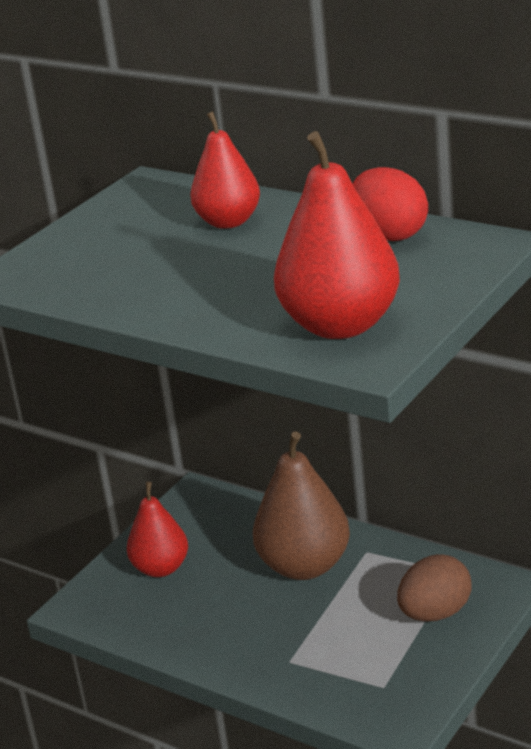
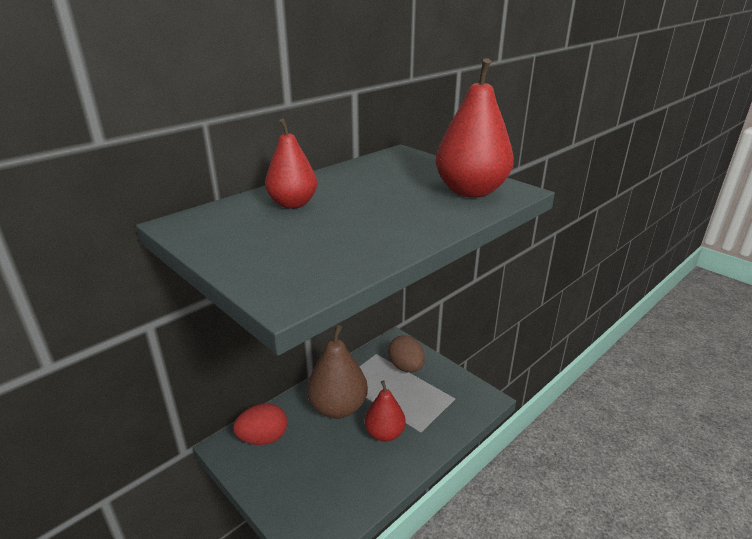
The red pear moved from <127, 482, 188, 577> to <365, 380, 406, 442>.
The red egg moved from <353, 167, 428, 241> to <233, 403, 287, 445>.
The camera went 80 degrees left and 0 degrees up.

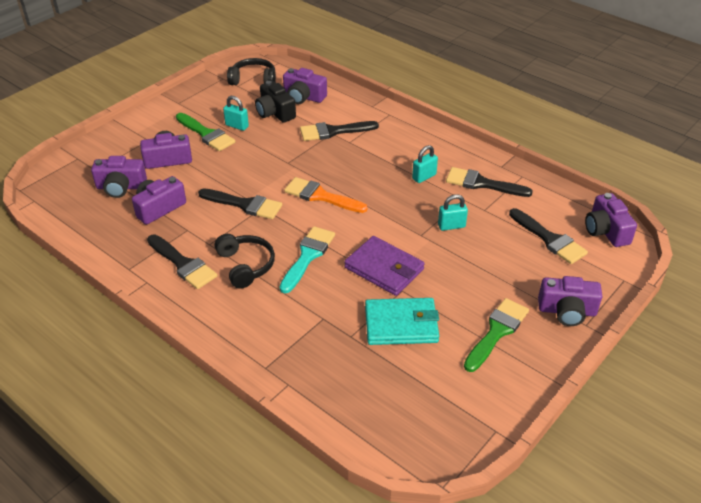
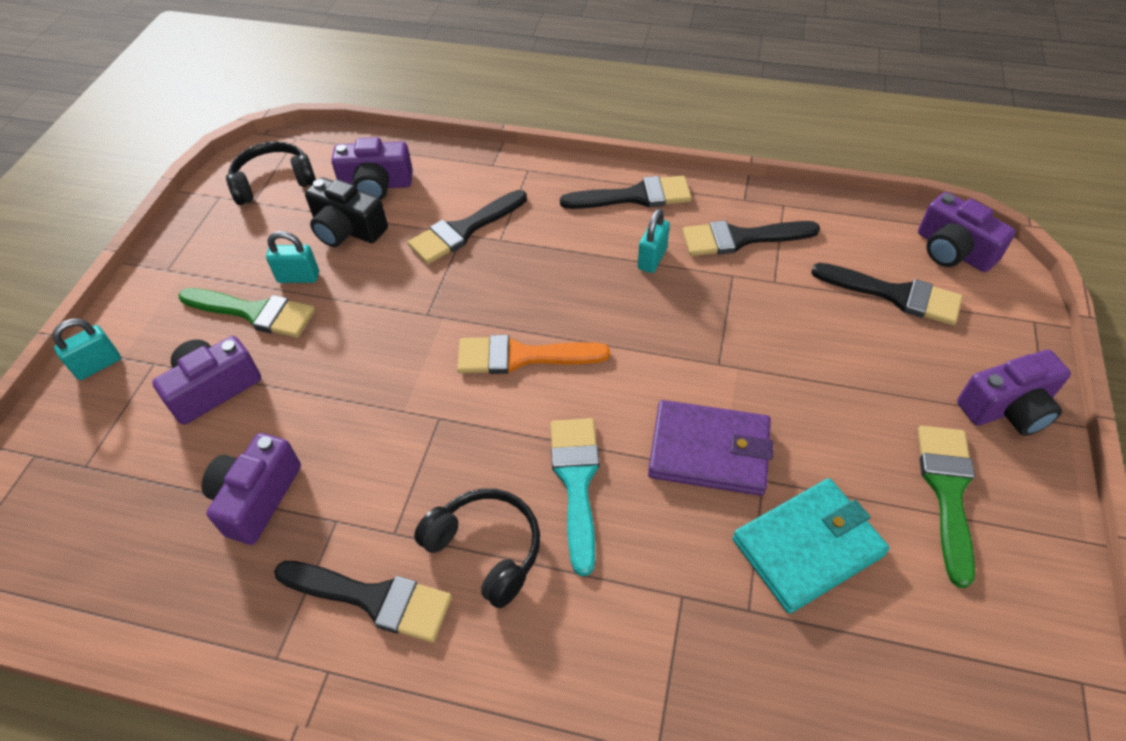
The purple camera at <91, 156, 147, 198> disappeared.
The black brush moved from <198, 188, 282, 219> to <560, 175, 692, 209>.
The turquoise padlock moved from <438, 194, 468, 231> to <52, 319, 121, 380>.
The camera went 25 degrees left and 10 degrees up.

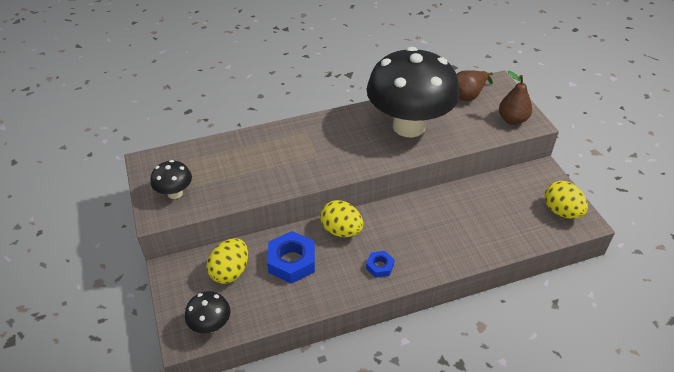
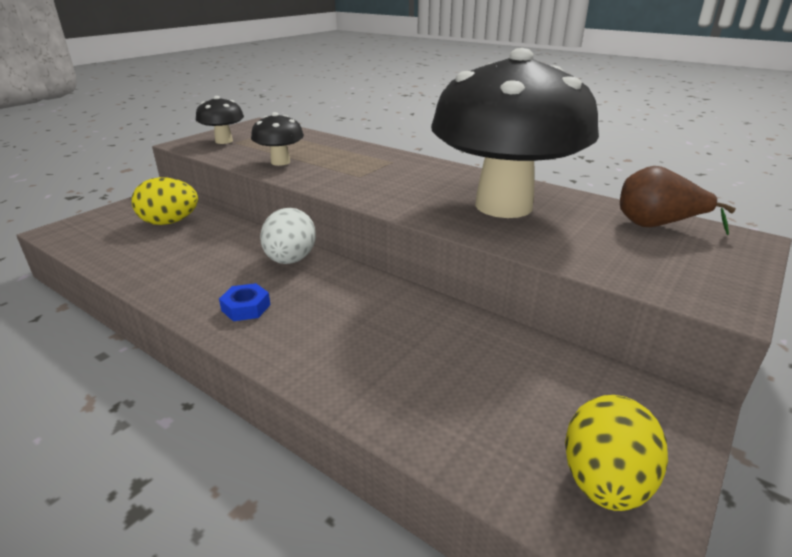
The black mushroom moved from <185, 291, 230, 333> to <251, 112, 304, 166>.
The blue nut at <267, 231, 315, 284> disappeared.
The yellow egg at <320, 200, 363, 237> became the white egg at <260, 208, 316, 264>.
The brown pear at <499, 71, 532, 125> disappeared.
The camera went 55 degrees right and 15 degrees down.

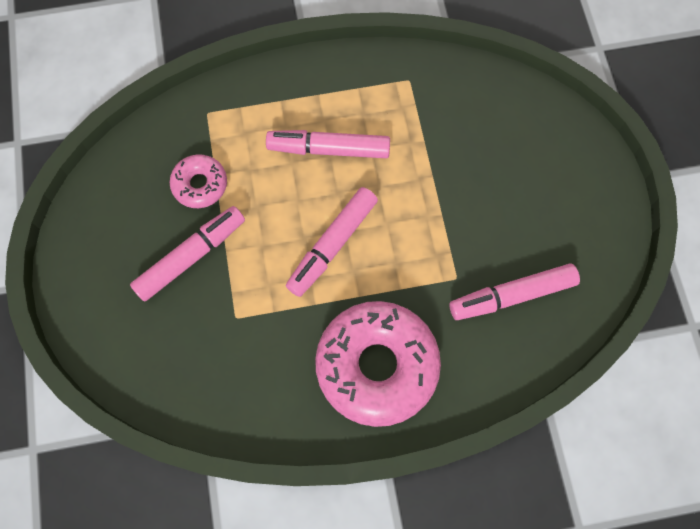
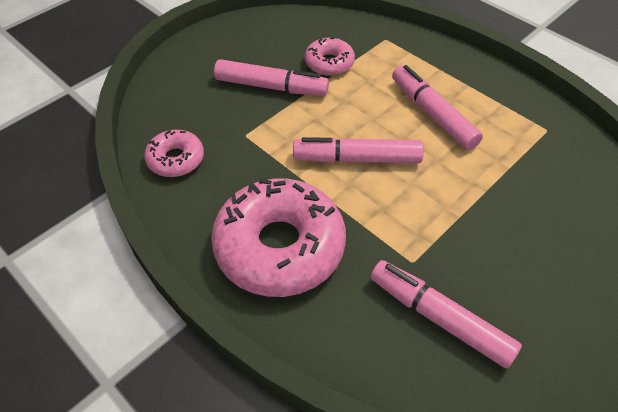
The pink donut at <144, 130, 204, 177> appeared.
The camera went 55 degrees right and 20 degrees down.

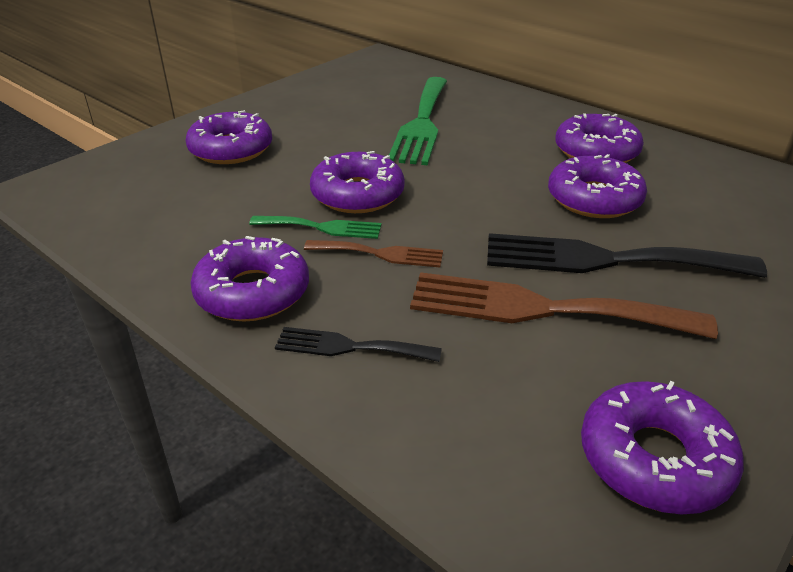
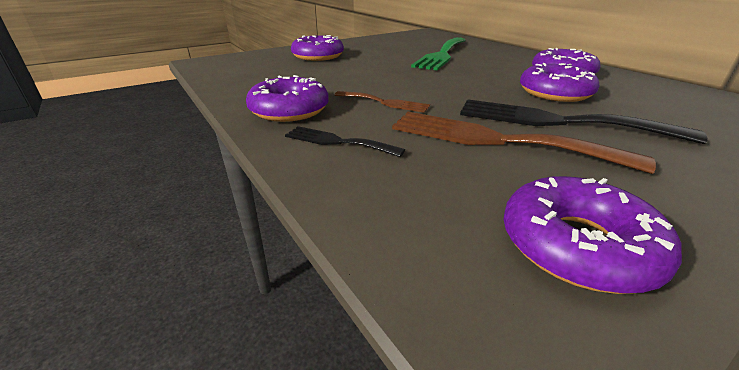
The green fork at <249, 216, 382, 239> disappeared.
The purple donut at <310, 151, 405, 213> disappeared.
The camera went 15 degrees right and 5 degrees down.

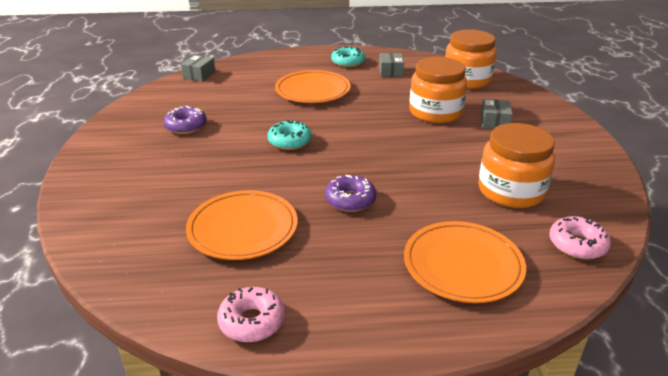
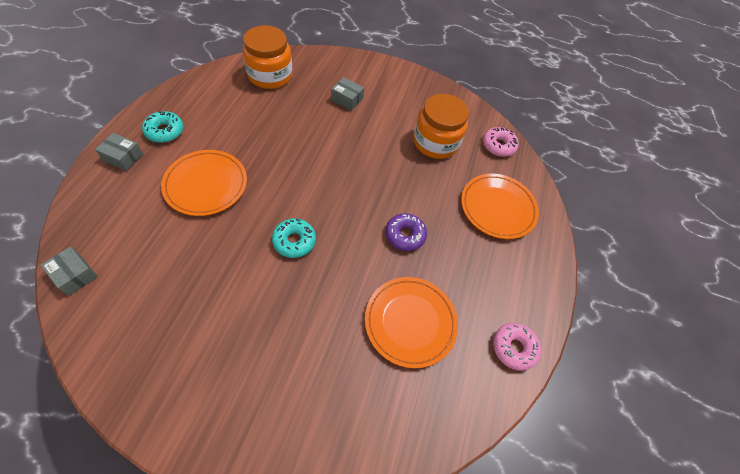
The purple donut at <163, 106, 207, 134> disappeared.
The grey box moved from <379, 53, 404, 77> to <95, 133, 143, 171>.
The orange jar at <409, 57, 467, 123> disappeared.
The camera went 75 degrees left and 25 degrees up.

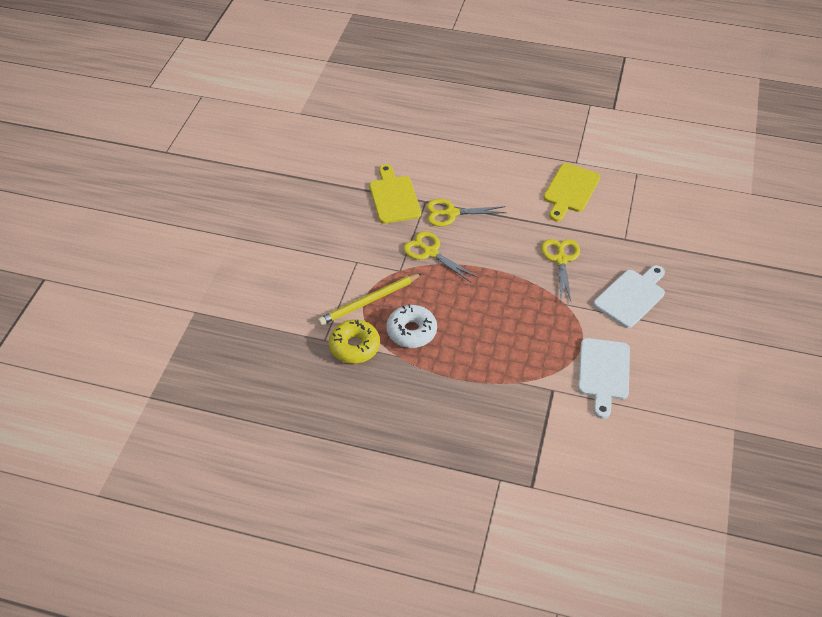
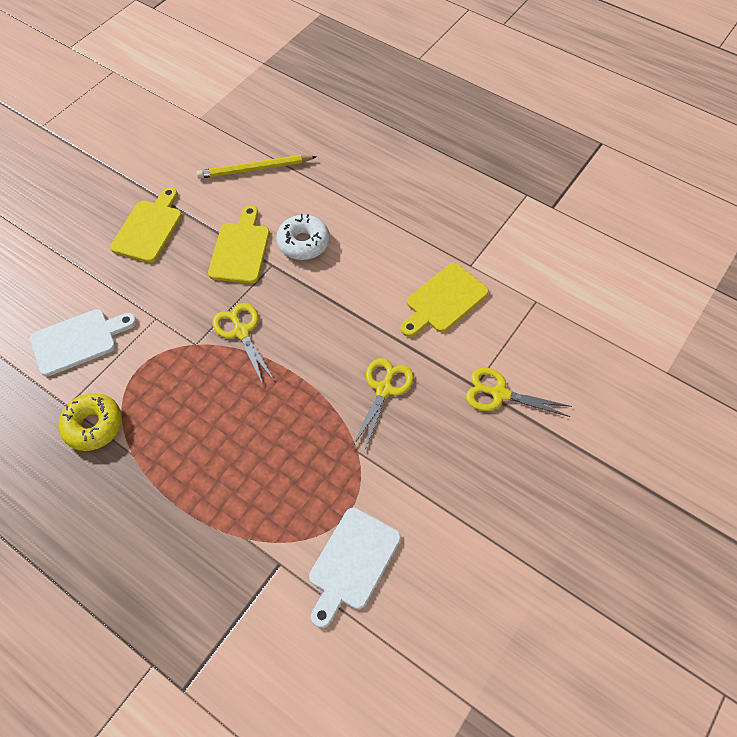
The yellow pencil moved from <318, 273, 423, 325> to <196, 155, 317, 179>.
The white donut moved from <386, 304, 437, 348> to <276, 214, 330, 260>.
The yellow scissors moved from <426, 199, 507, 227> to <466, 368, 572, 417>.
The white cutting board moved from <593, 265, 665, 328> to <30, 309, 137, 376>.
The yellow cutting board at <110, 187, 182, 263> appeared.
The camera went 20 degrees right and 10 degrees up.

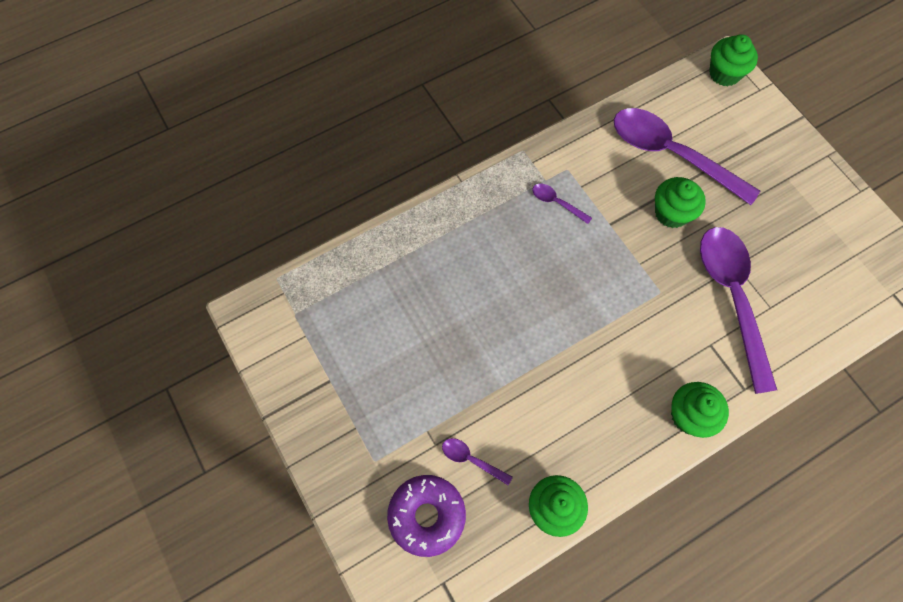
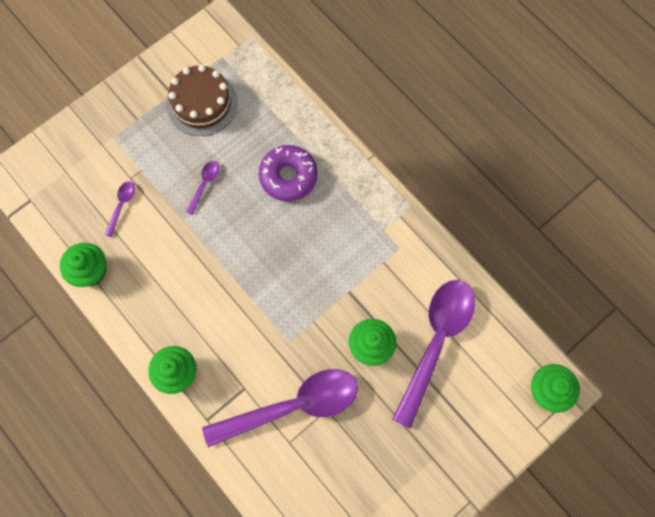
The purple donut moved from <387, 475, 466, 557> to <259, 145, 318, 201>.
The purple spoon moved from <532, 184, 592, 224> to <186, 161, 220, 215>.
The brown cake at <166, 65, 238, 136> appeared.
The camera went 80 degrees right and 5 degrees up.

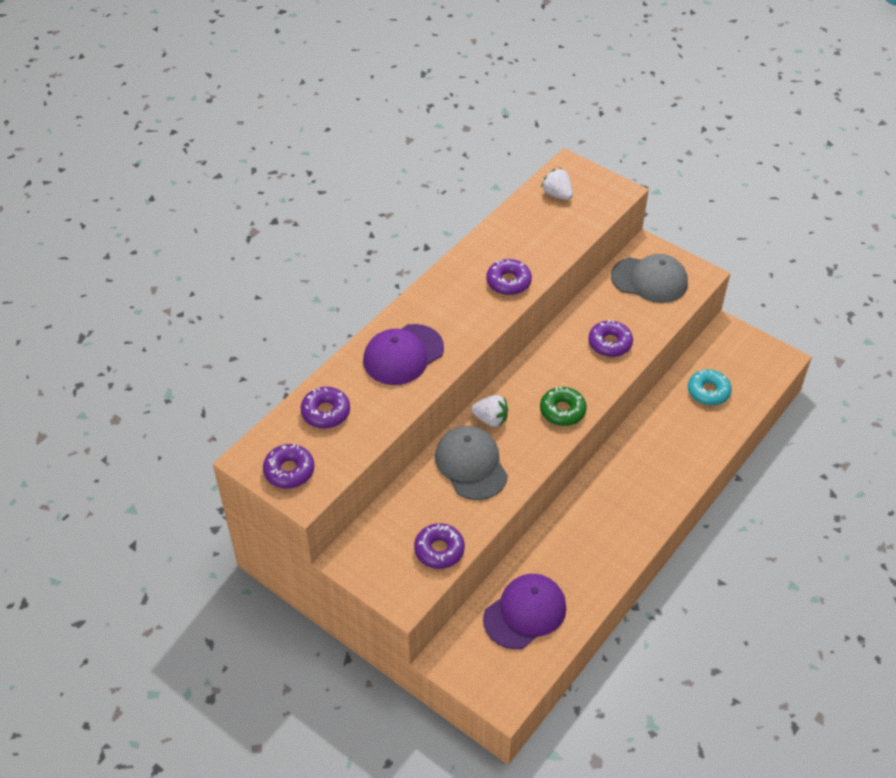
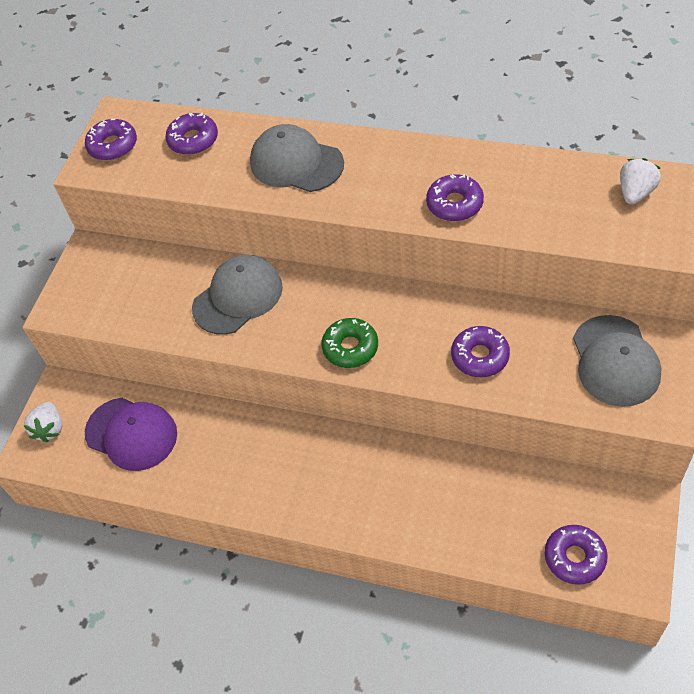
The purple cap at <363, 324, 444, 385> became the grey cap at <250, 124, 344, 192>.
The purple donut moved from <414, 523, 465, 569> to <544, 525, 608, 585>.
The white strawberry moved from <471, 395, 508, 427> to <23, 402, 62, 443>.
The turquoise donut at <688, 369, 732, 406> disappeared.
The camera went 75 degrees right and 5 degrees up.

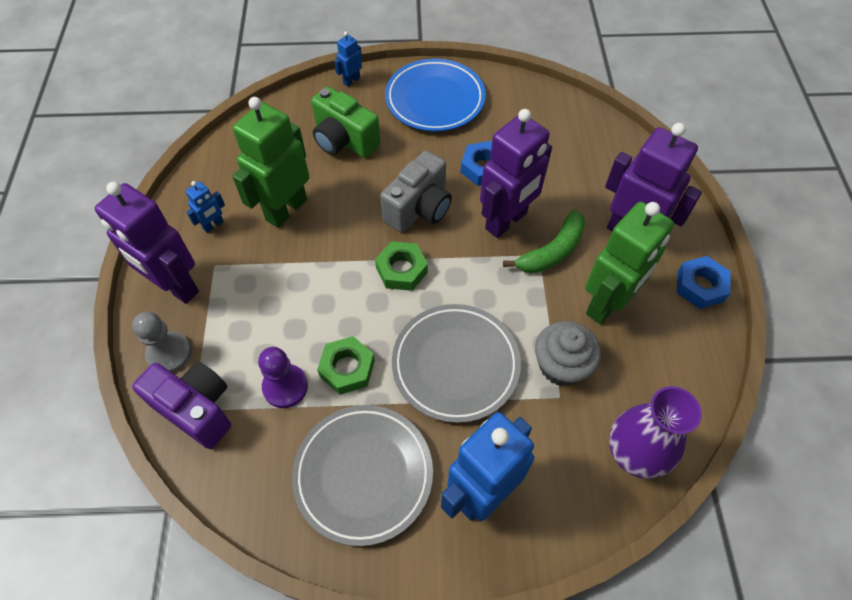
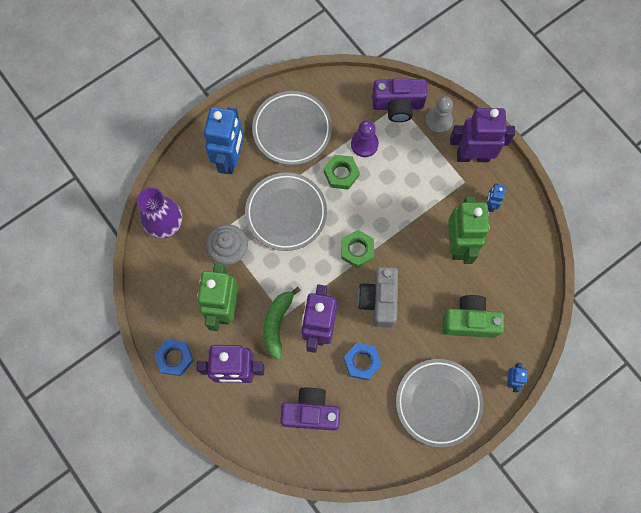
The blue plate at <385, 59, 486, 132> became the grey plate at <396, 359, 483, 447>.
The purple camera at <280, 387, 340, 431> appeared.
The camera went 145 degrees right and 15 degrees up.

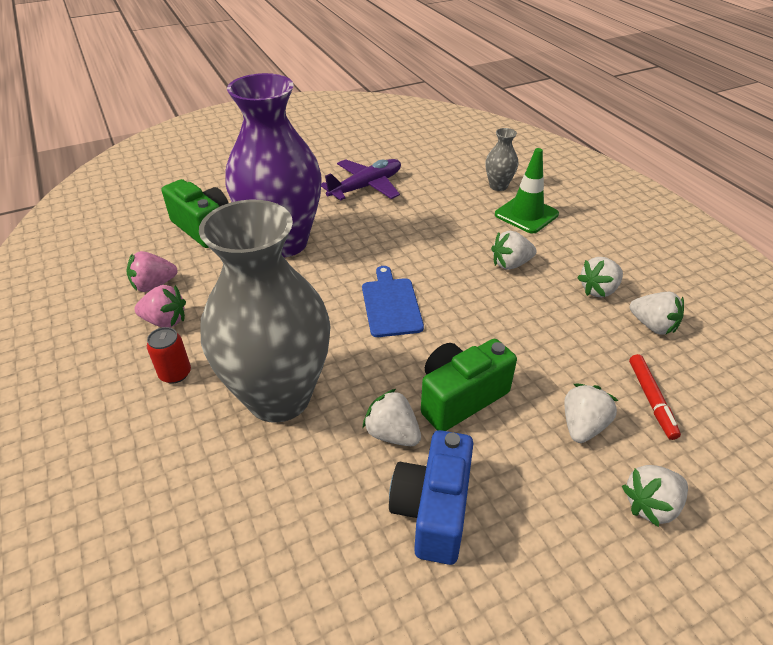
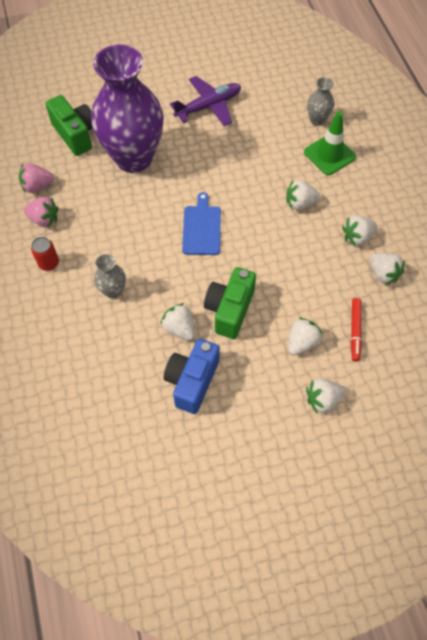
The grey vase at <199, 200, 331, 423> changed to 0.41 times the size.
The green camera at <421, 339, 517, 431> turned 45 degrees counterclockwise.
The camera went 10 degrees right and 20 degrees up.

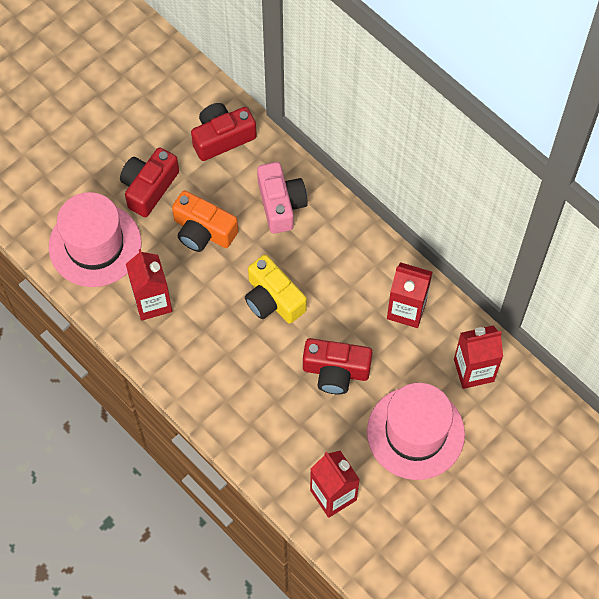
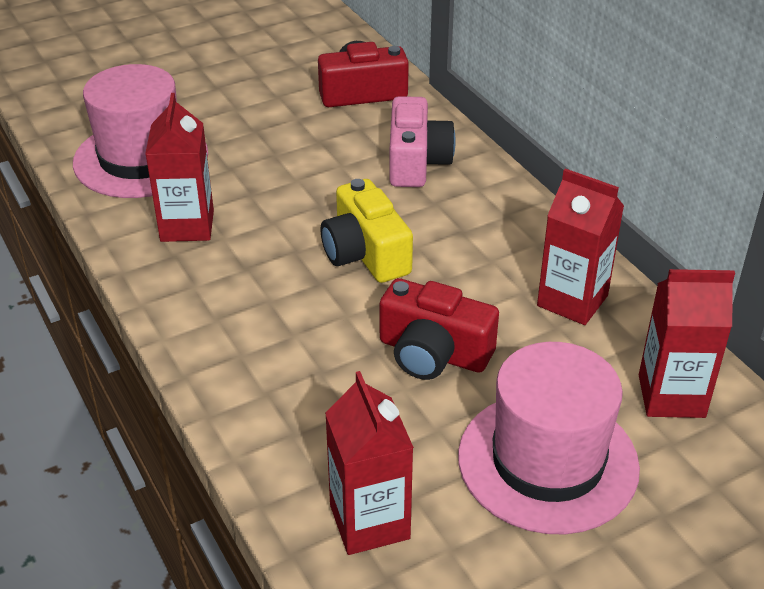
The red camera at <120, 147, 179, 217> disappeared.
The orange camera at <172, 190, 238, 252> disappeared.
The camera went 15 degrees right and 25 degrees down.

